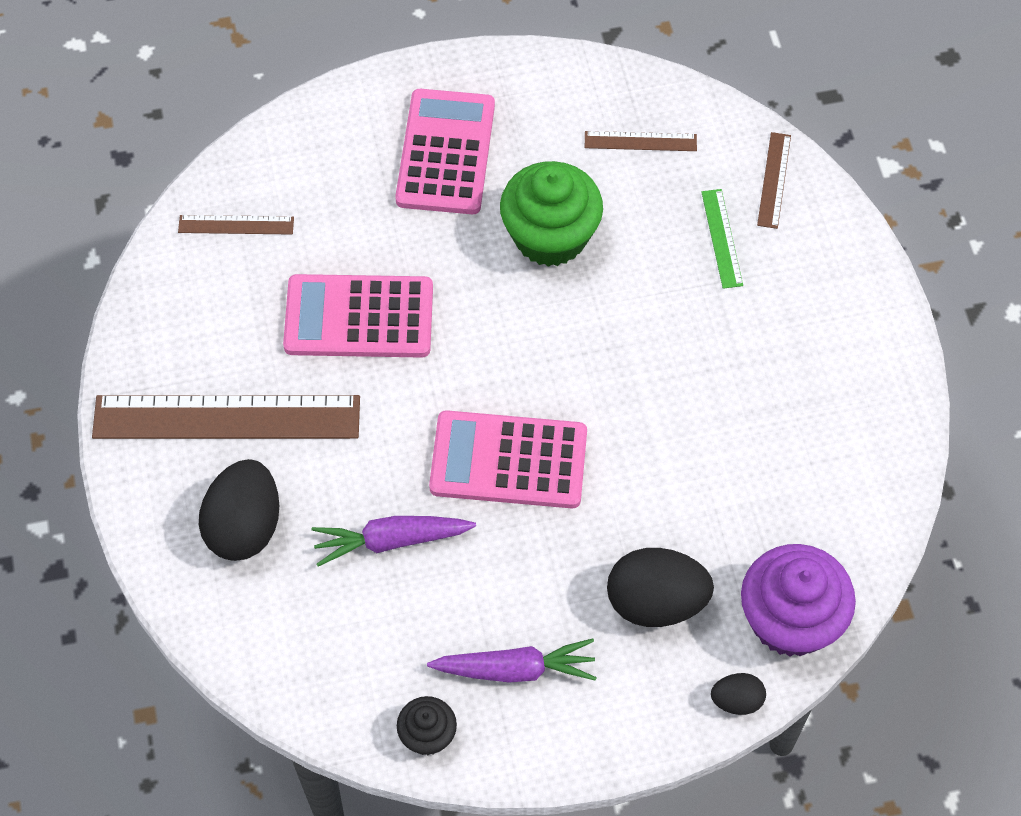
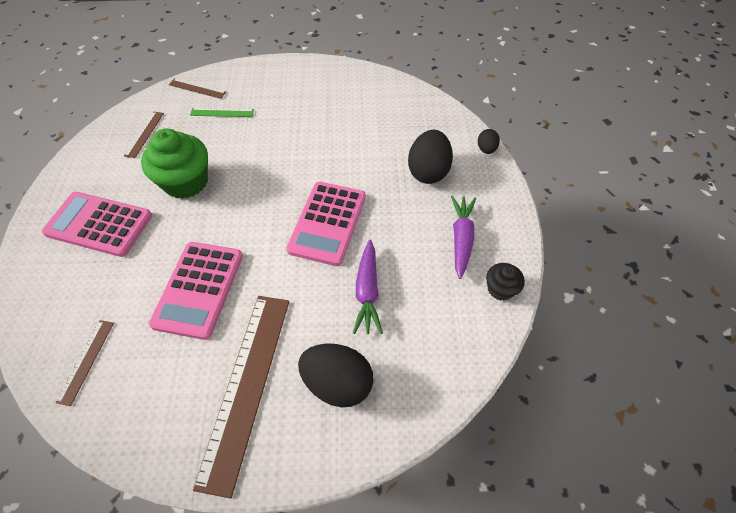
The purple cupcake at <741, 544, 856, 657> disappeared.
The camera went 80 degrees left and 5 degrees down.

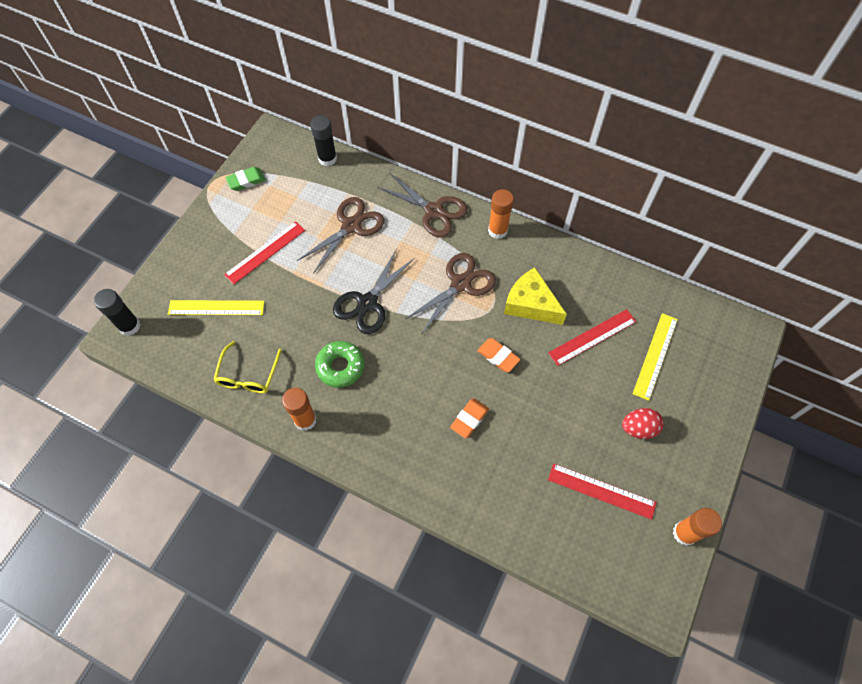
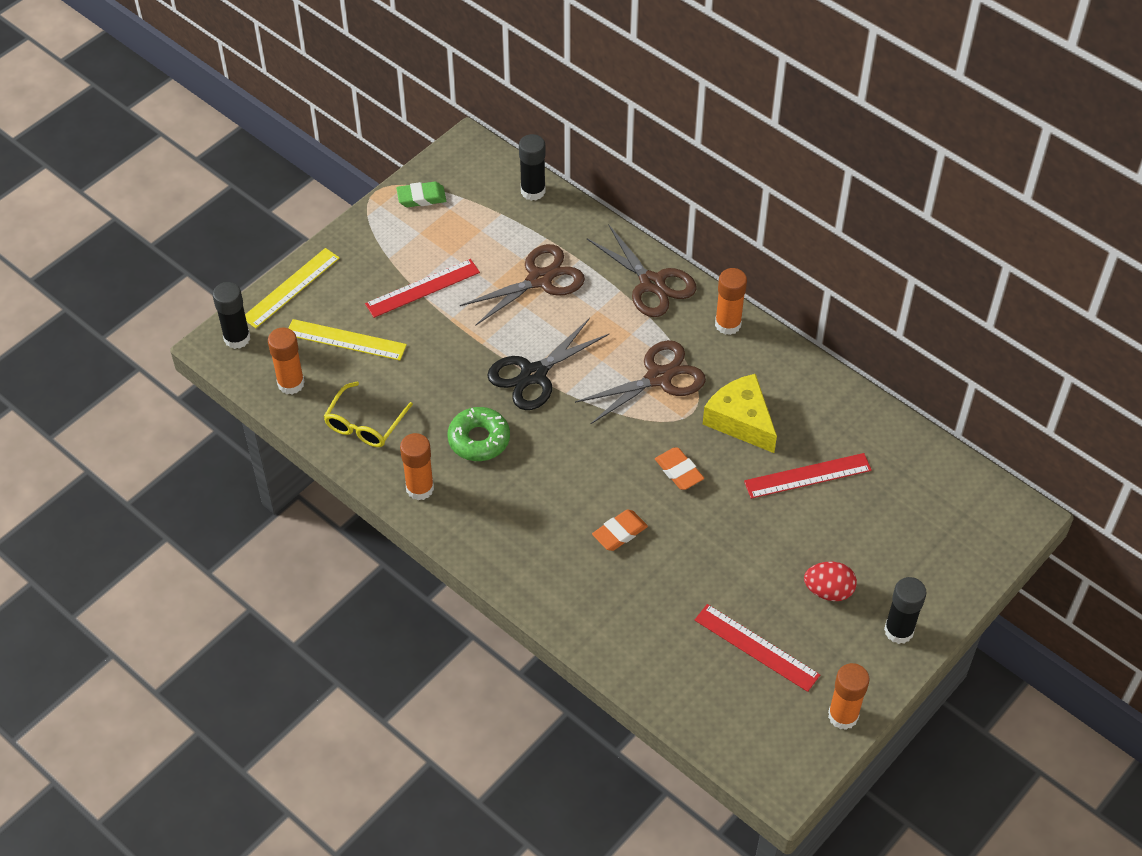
The yellow ruler moved from <633, 313, 678, 401> to <245, 248, 340, 328>.
The orange glue stick at <268, 327, 305, 394> appeared.
The black glue stick at <884, 577, 926, 644> appeared.
The camera went 15 degrees right and 10 degrees down.

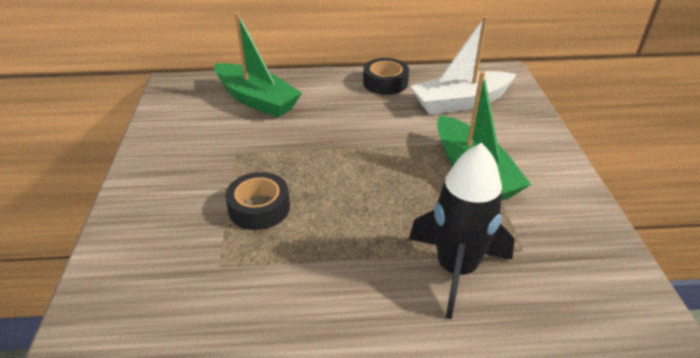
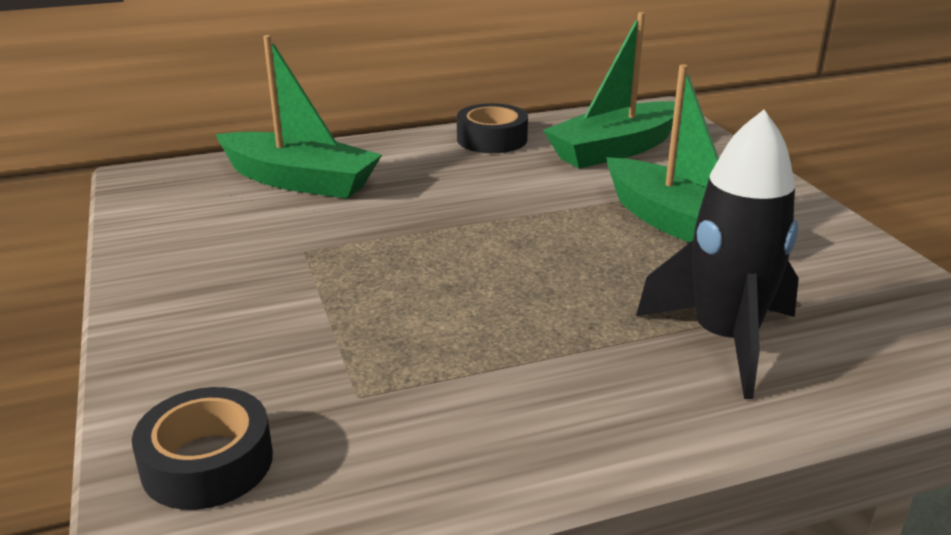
The black tape moved from <225, 172, 290, 230> to <132, 387, 273, 510>.
The white boat at <410, 16, 516, 115> became the green boat at <543, 12, 675, 169>.
The camera went 15 degrees left and 10 degrees down.

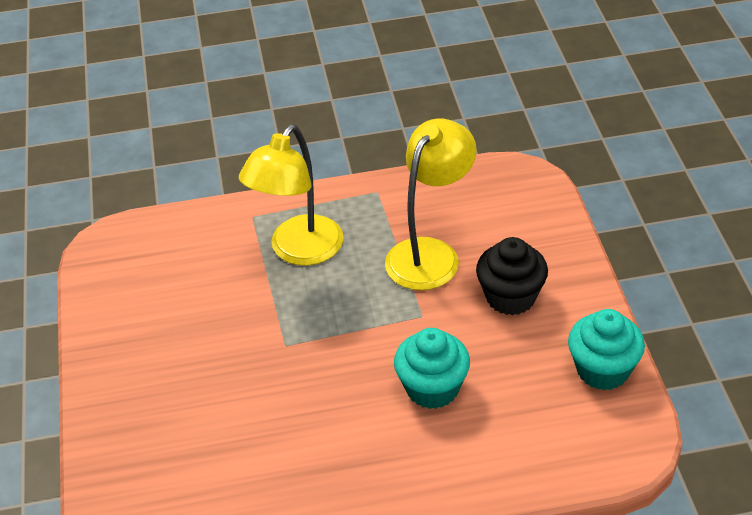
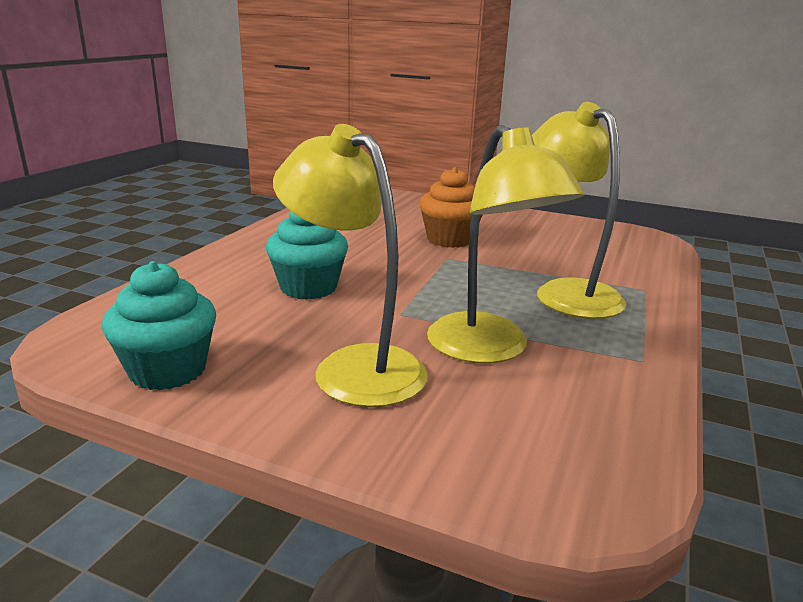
The black cupcake at <476, 237, 548, 315> was replaced by the yellow lamp at <273, 124, 427, 407>.
The orange cupcake at <419, 167, 483, 248> appeared.
The camera went 120 degrees right and 20 degrees down.

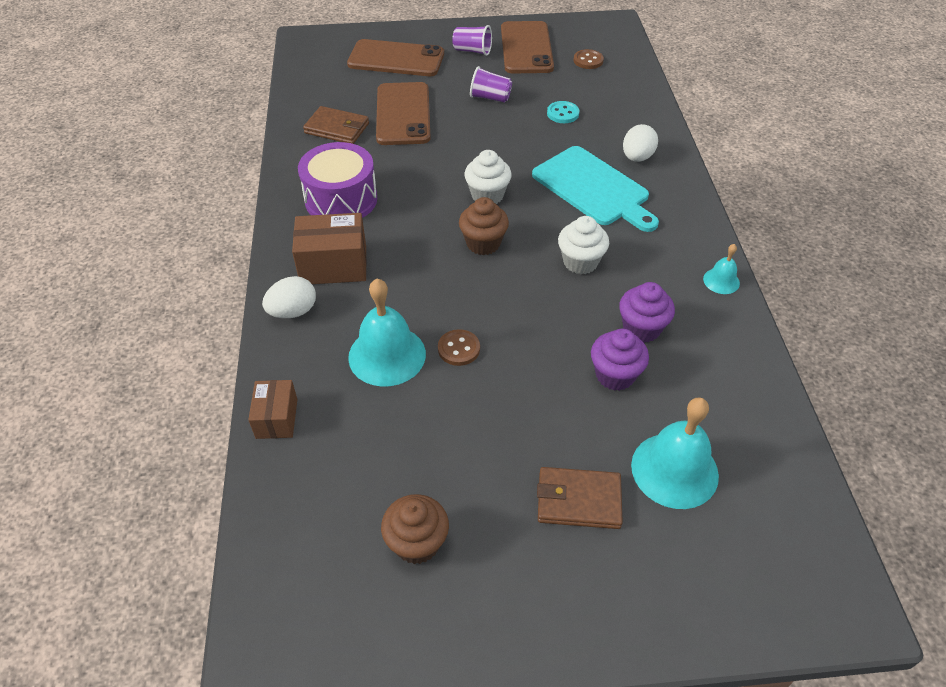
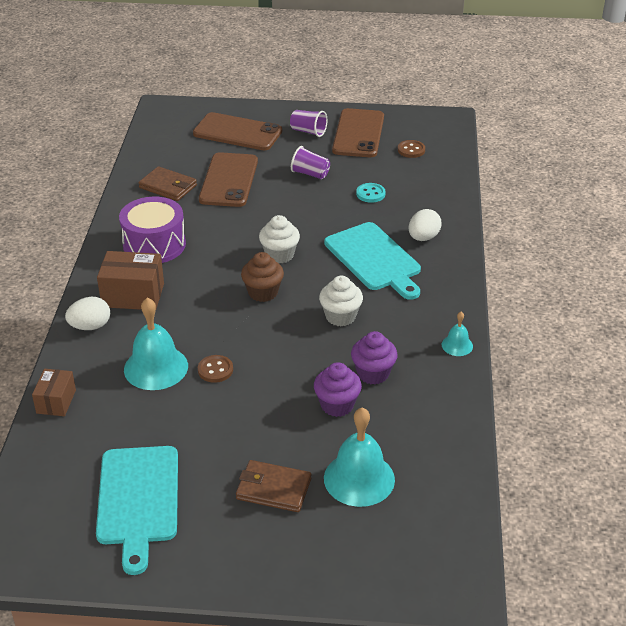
The brown cupcake at <381, 494, 449, 564> was replaced by the turquoise cutting board at <96, 446, 178, 575>.
The camera went 10 degrees right and 10 degrees down.

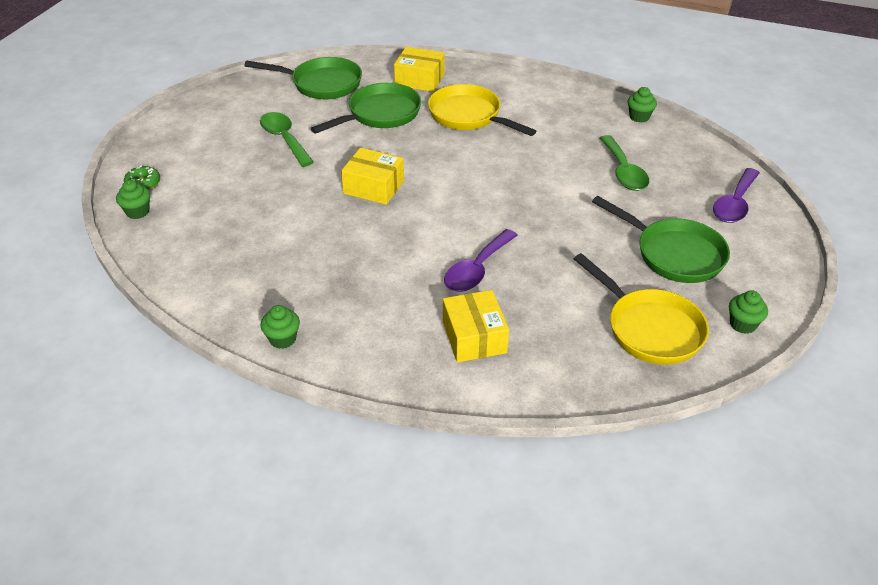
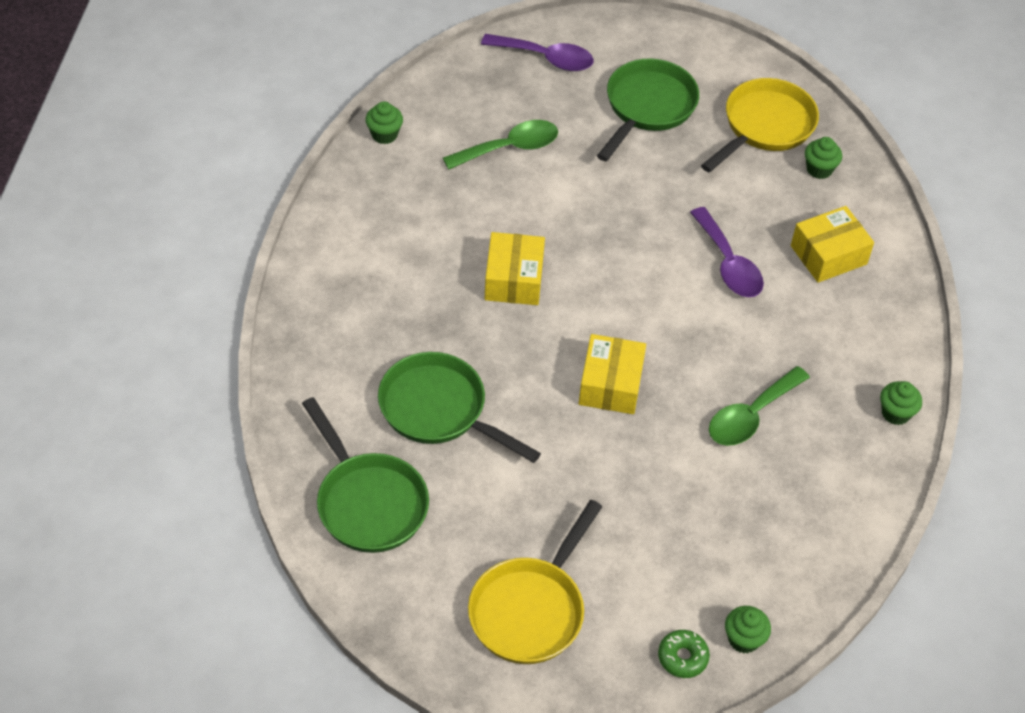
The green pan at <244, 57, 362, 99> turned 150 degrees clockwise.
The green spoon moved from <260, 112, 314, 167> to <709, 366, 810, 446>.
The yellow box moved from <394, 47, 445, 92> to <485, 232, 545, 305>.
The yellow pan moved from <428, 84, 536, 136> to <468, 500, 602, 664>.
The purple spoon at <444, 229, 518, 292> turned 45 degrees clockwise.
The green cupcake moved from <729, 291, 768, 334> to <805, 137, 842, 179>.
The camera went 105 degrees left and 10 degrees up.

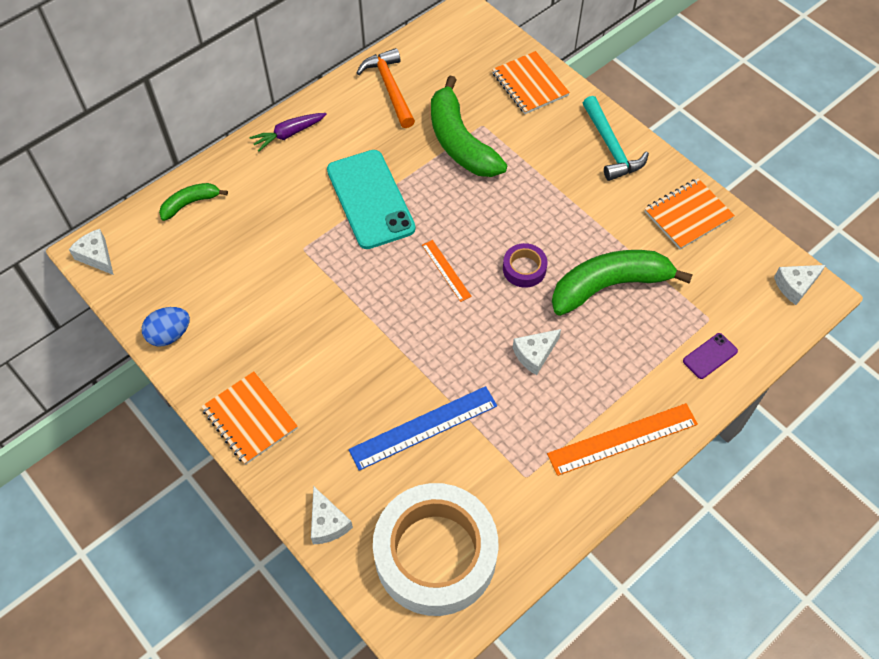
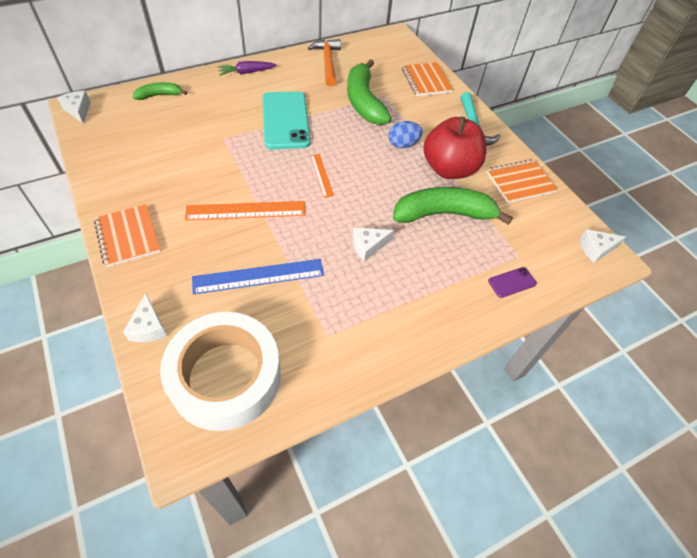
The blue egg moved from <142, 307, 190, 346> to <389, 121, 423, 148>.
The purple tape at <503, 243, 547, 288> disappeared.
The orange ruler moved from <547, 403, 698, 476> to <185, 201, 306, 221>.
The red apple at <423, 117, 486, 179> appeared.
The camera went 10 degrees right and 5 degrees down.

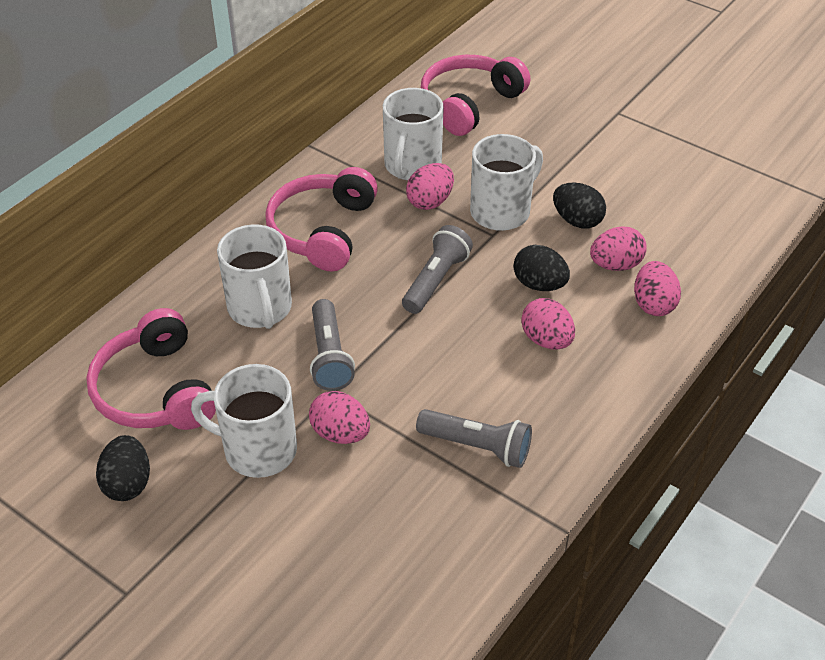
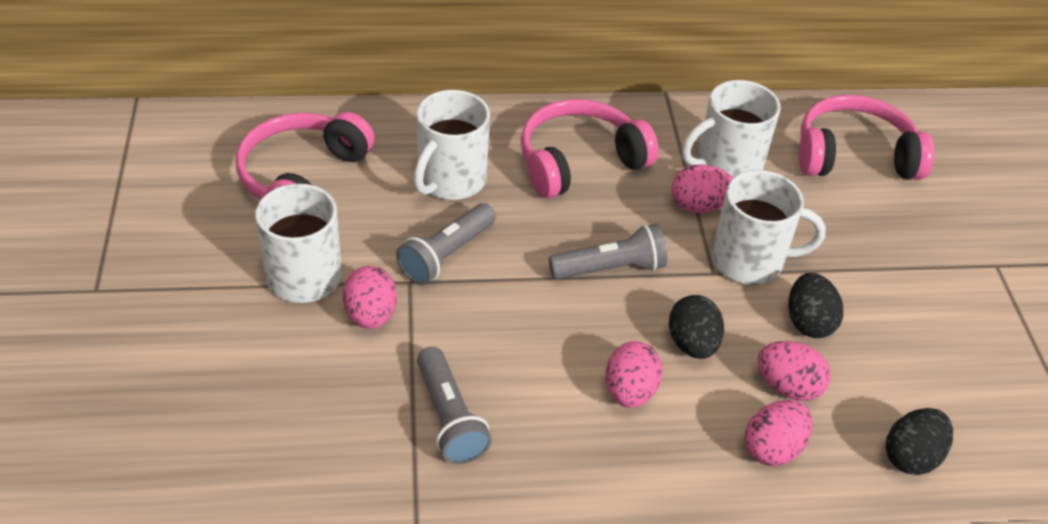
The black egg moved from <96, 435, 150, 501> to <886, 408, 953, 475>.
The camera went 45 degrees right and 0 degrees up.

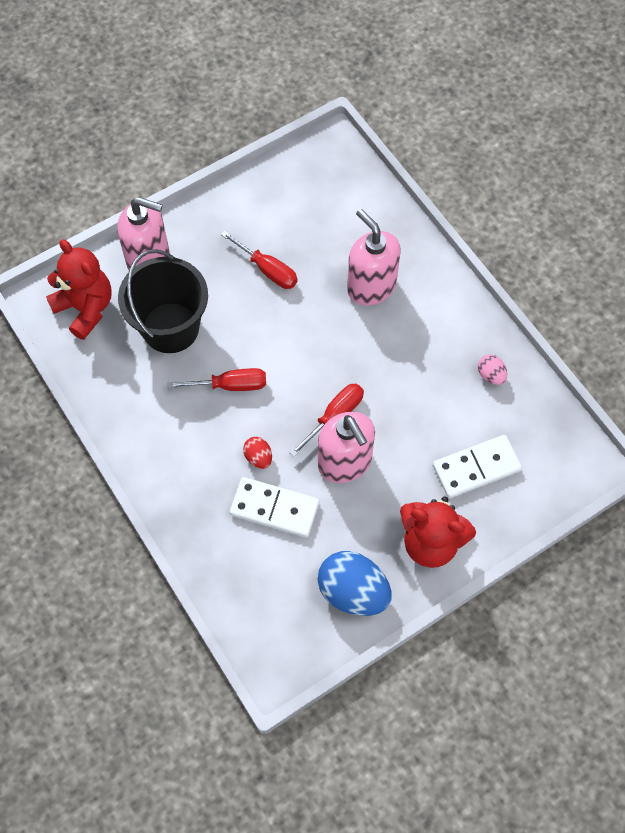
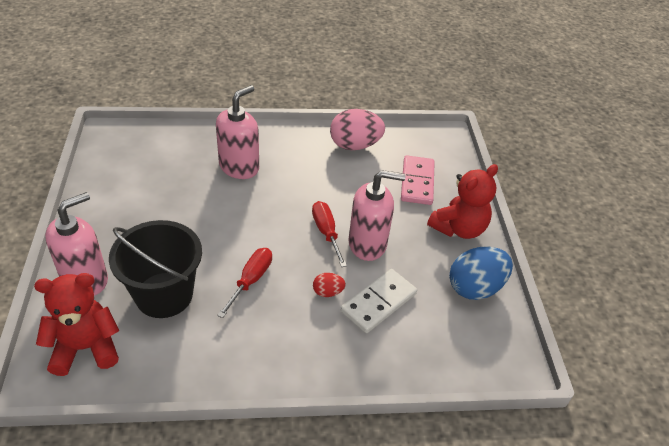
The red screwdriver at <221, 231, 297, 289> disappeared.
The pink soap dispenser at <347, 209, 400, 306> turned 135 degrees clockwise.
The white domino at <432, 435, 522, 498> became the pink domino at <401, 155, 435, 205>.
The pink egg at <478, 355, 507, 385> changed to 2.08 times the size.
The camera went 65 degrees left and 20 degrees down.

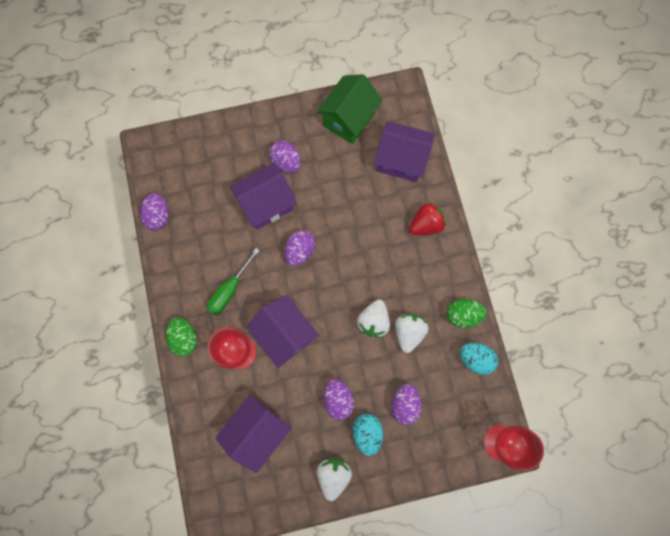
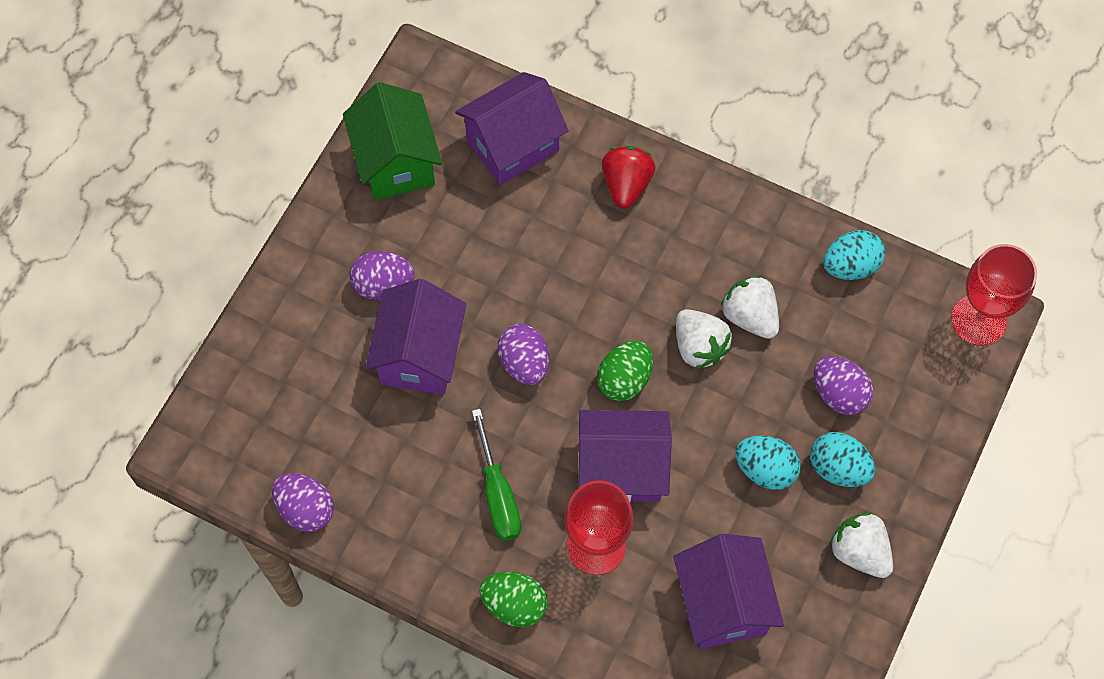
The purple egg at <323, 379, 354, 420> became the turquoise egg at <735, 436, 801, 490>.
The green egg moved from <447, 299, 487, 328> to <597, 341, 653, 401>.
The camera went 50 degrees left and 10 degrees down.

